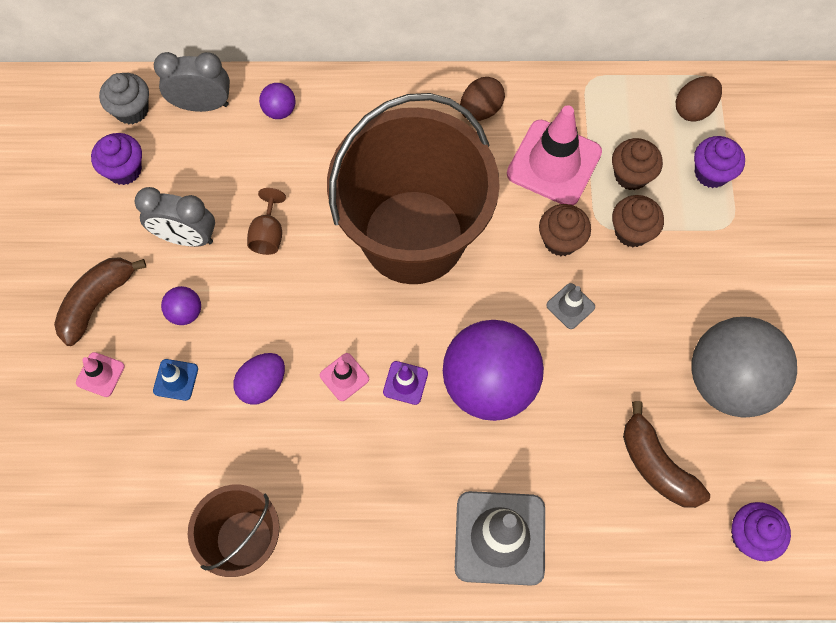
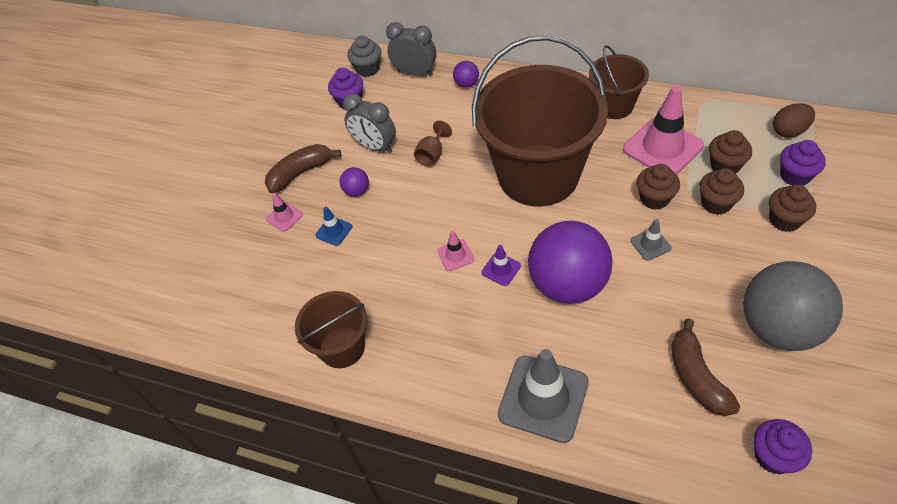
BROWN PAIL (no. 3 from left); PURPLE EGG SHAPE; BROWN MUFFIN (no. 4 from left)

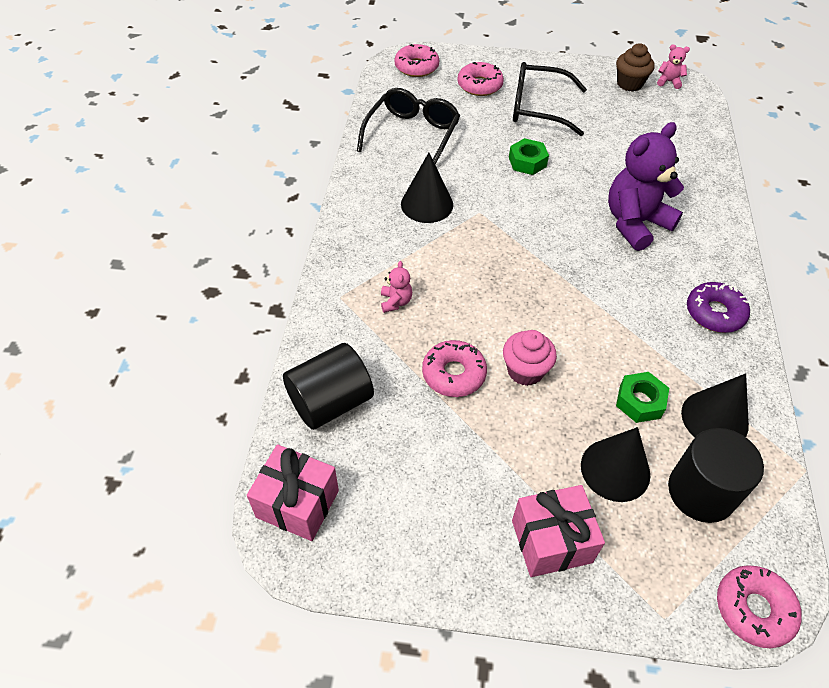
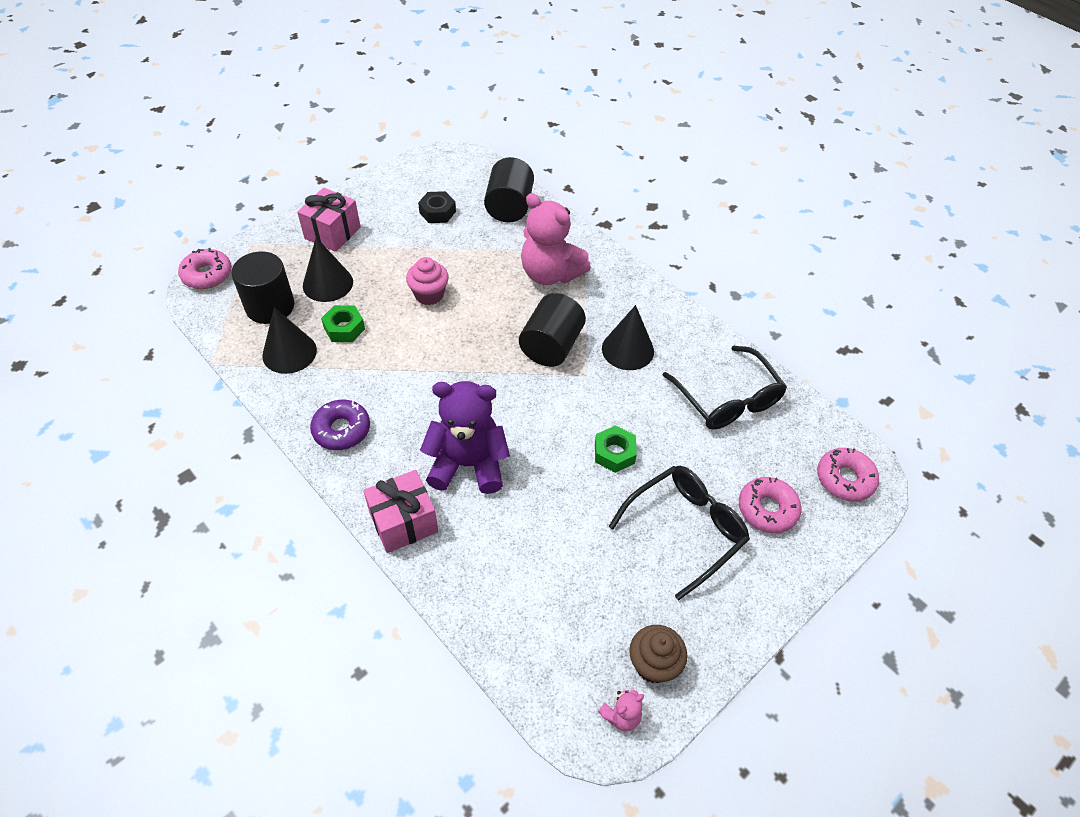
PURPLE TEDDY BEAR; ROSE-PINK TEDDY BEAR (no. 1 from left); ROSE-PINK GLAZED DONUT (no. 2 from left in the first image); ROSE-PINK PRESENT (no. 2 from left); JET-BLACK HEX NUT; JET-BLACK CYLINDER SHAPE (no. 3 from left)

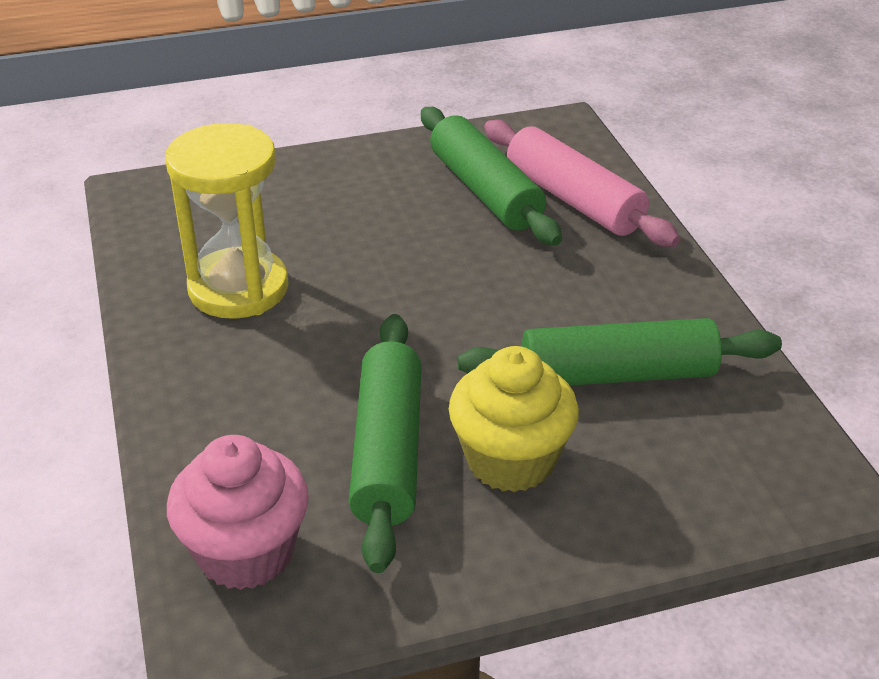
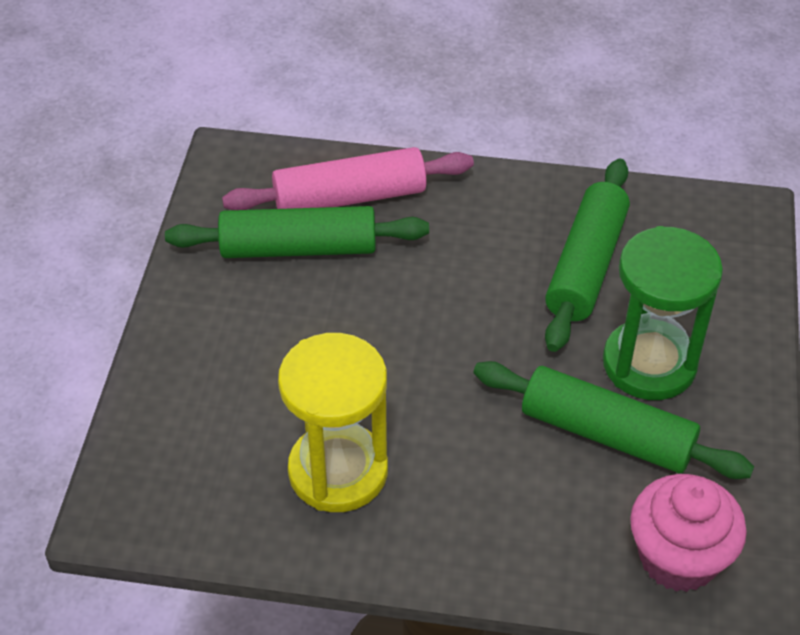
LEAF-GREEN SANDGLASS

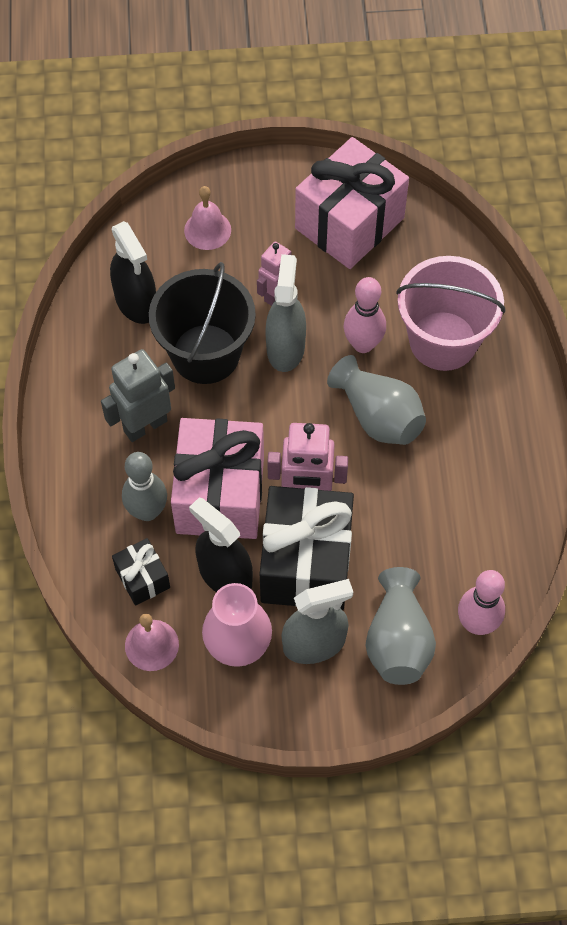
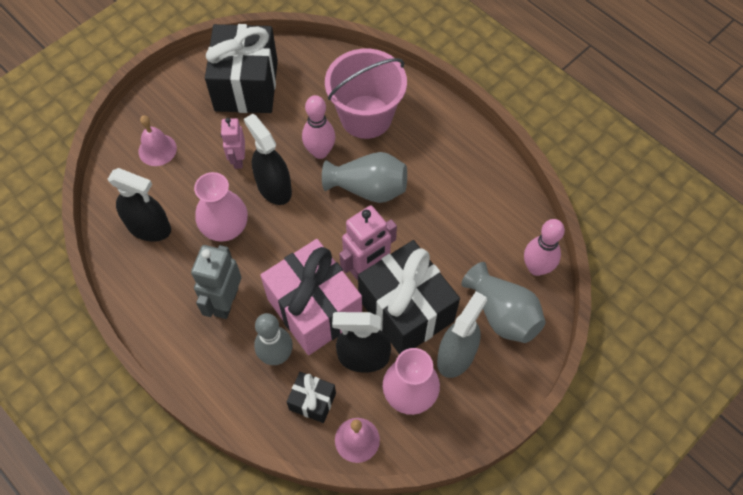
JET-BLACK PRESENT (no. 1 from left); JET-BLACK SPRAY CLEANER (no. 2 from left); ROSE-PINK VASE (no. 1 from left)

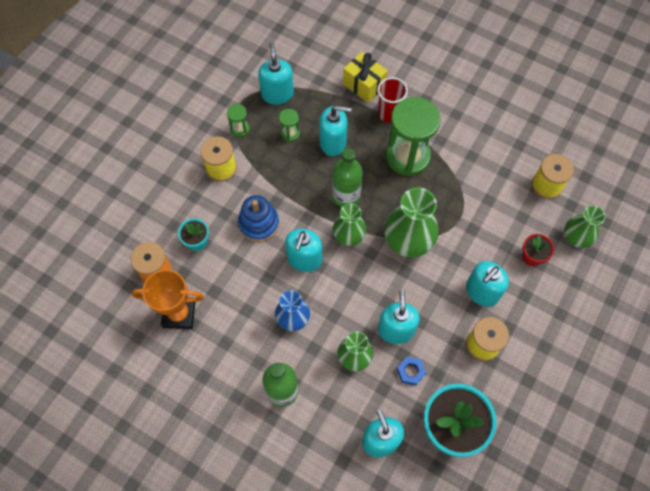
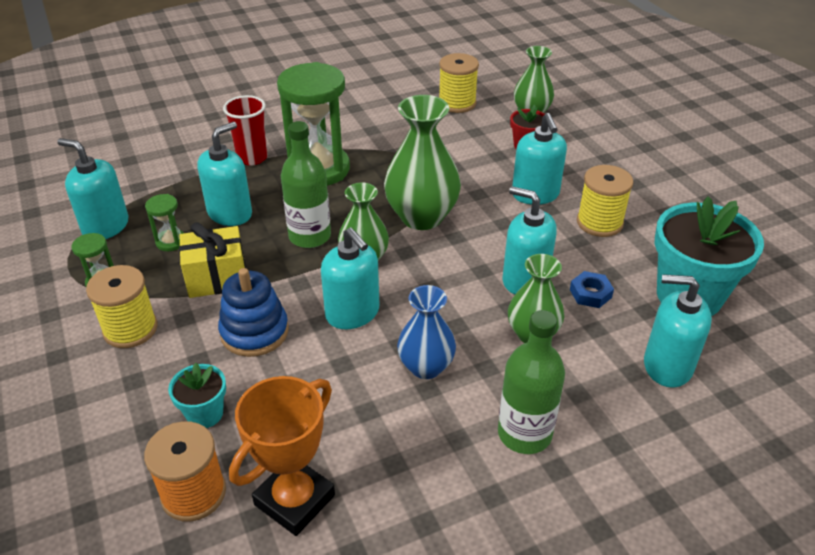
BRIGHT YELLOW PRESENT

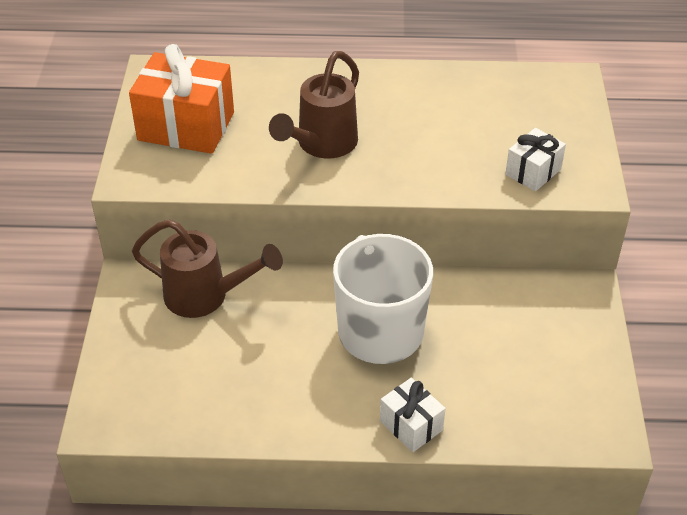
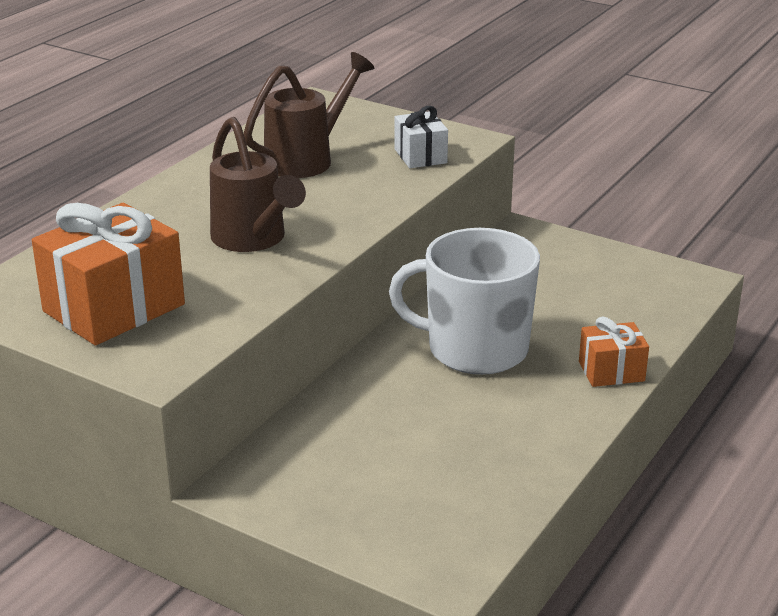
BROWN SPRINKLING CAN (no. 2 from left); BRIGHT ORANGE PRESENT (no. 2 from left)

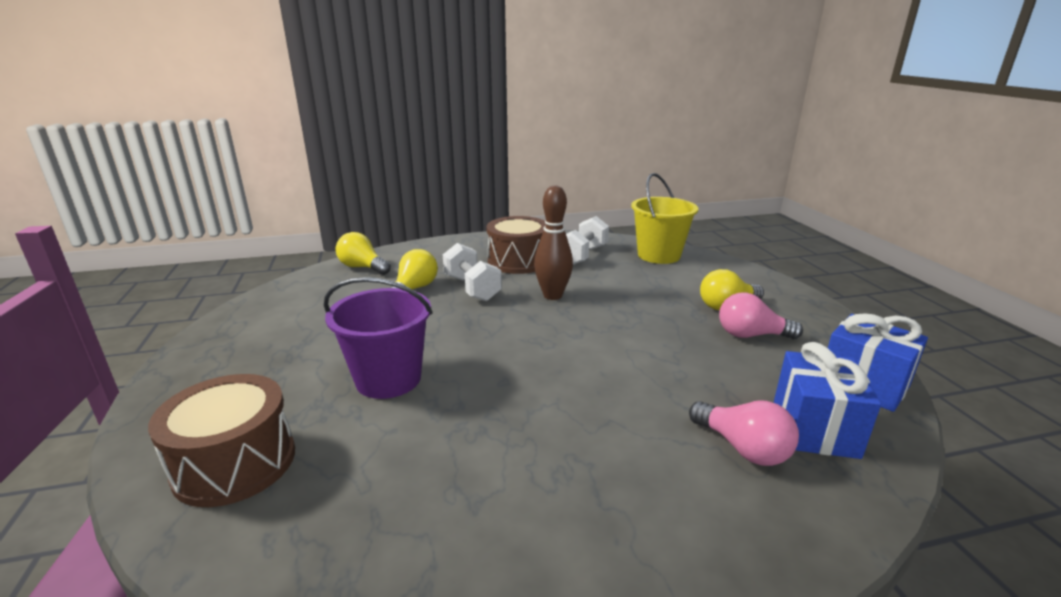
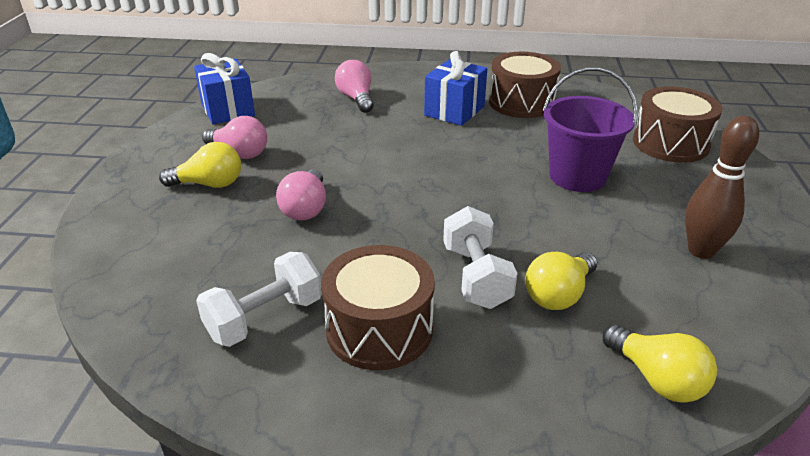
BRIGHT YELLOW PAIL; BROWN TENPIN; COBALT PRESENT (no. 2 from left); BROWN DRUM (no. 2 from left); ROSE-PINK LIGHTBULB (no. 2 from left)

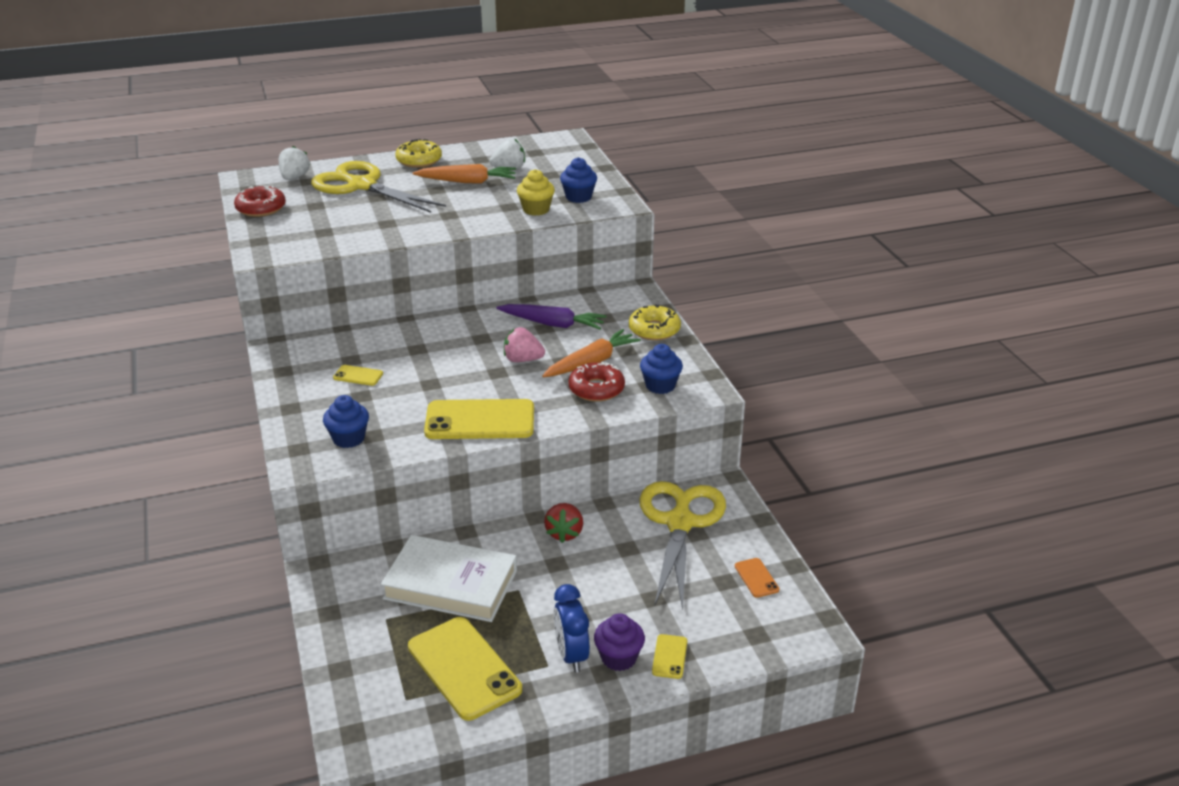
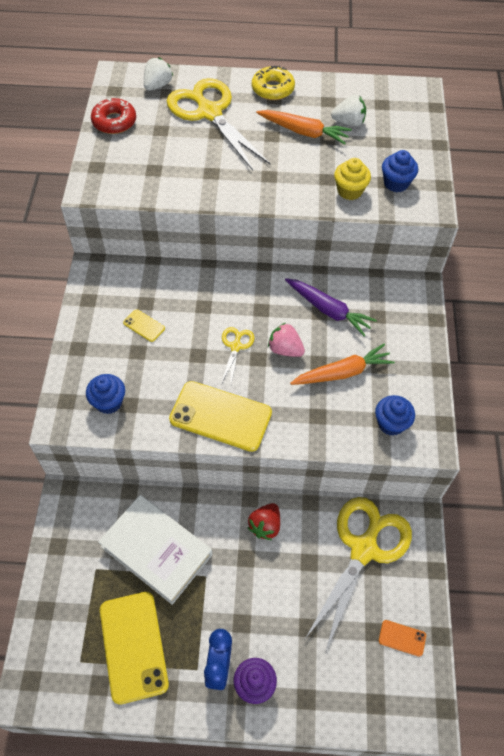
BRIGHT YELLOW GLAZED DONUT (no. 2 from left in the first image); CRIMSON GLAZED DONUT (no. 2 from left in the first image); BRIGHT ORANGE SMARTPHONE; BRIGHT YELLOW SMARTPHONE (no. 4 from left in the first image); BRIGHT YELLOW PAIR OF SCISSORS (no. 2 from left)

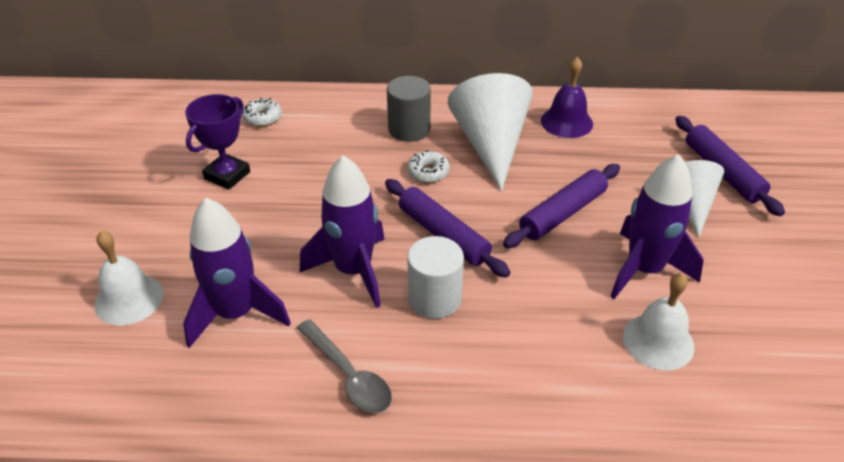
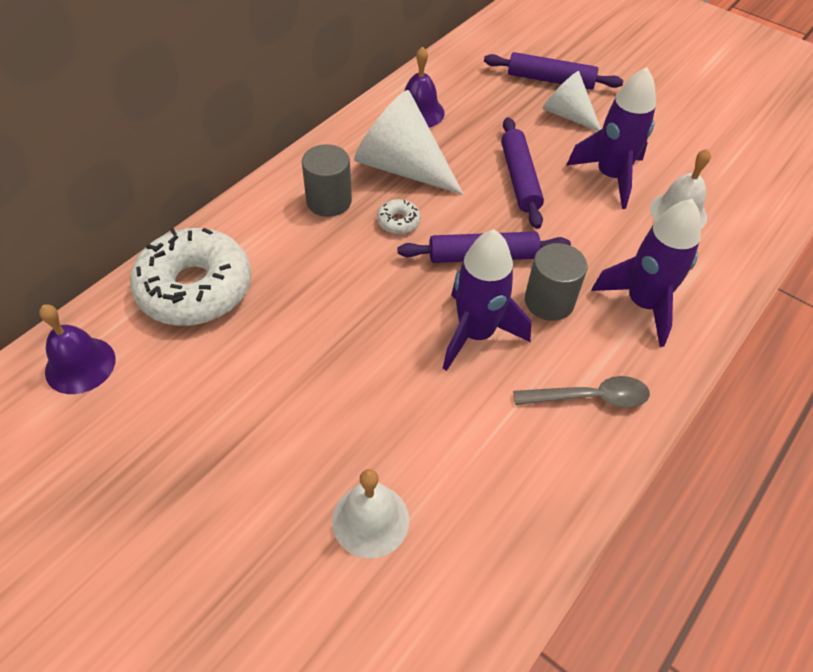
PURPLE PRIZE CUP; WHITE GLAZED DONUT (no. 1 from left); PURPLE SPACESHIP (no. 3 from left); ASH-GREY CYLINDER SHAPE (no. 2 from left); PURPLE SCHOOL BELL (no. 1 from left)

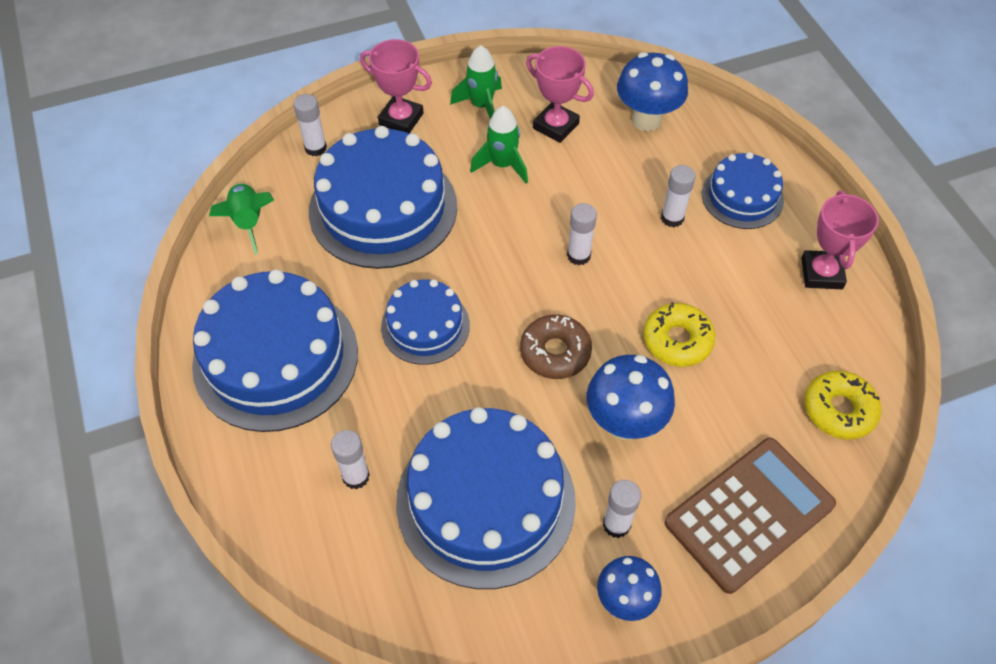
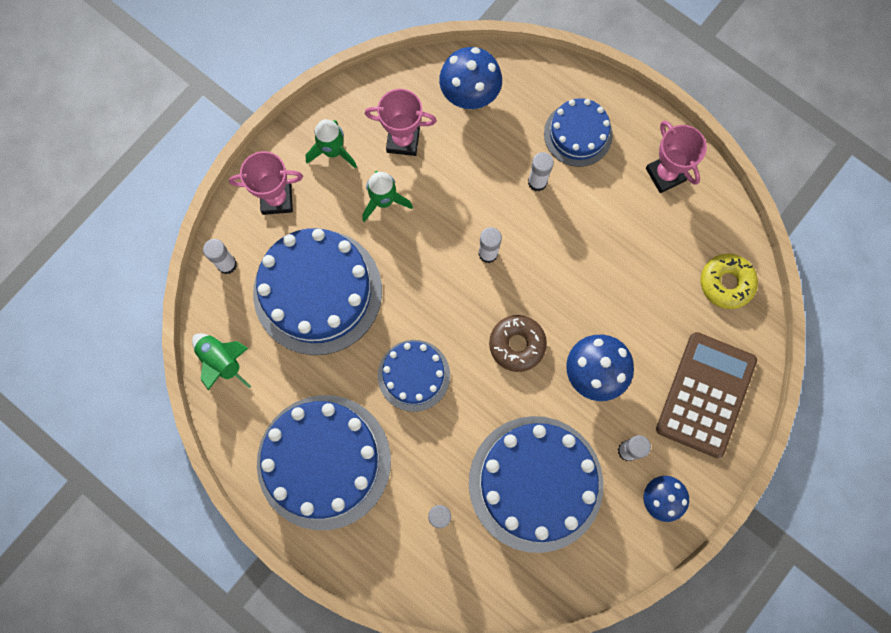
BRIGHT YELLOW GLAZED DONUT (no. 1 from left in the first image)

